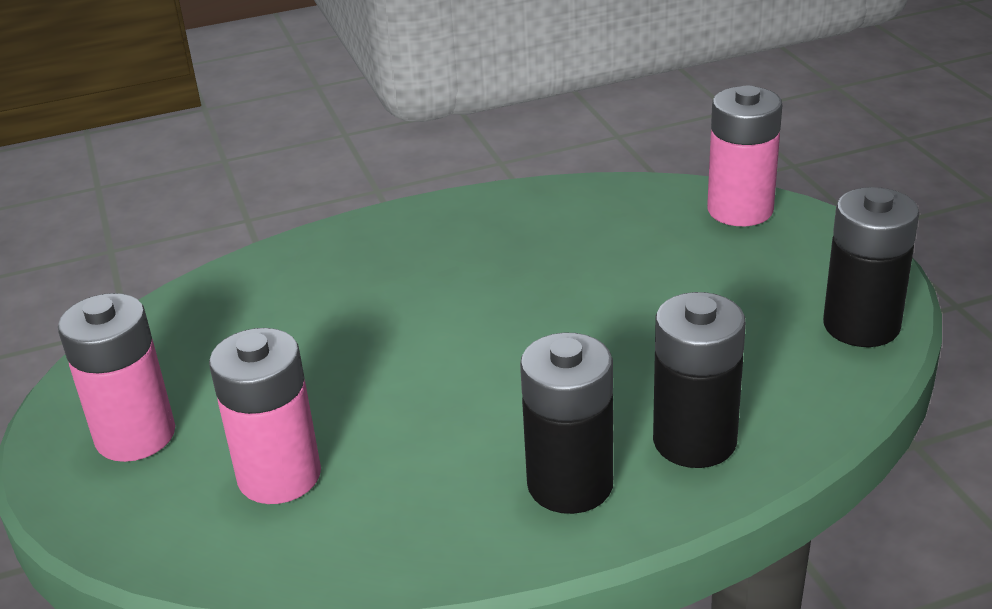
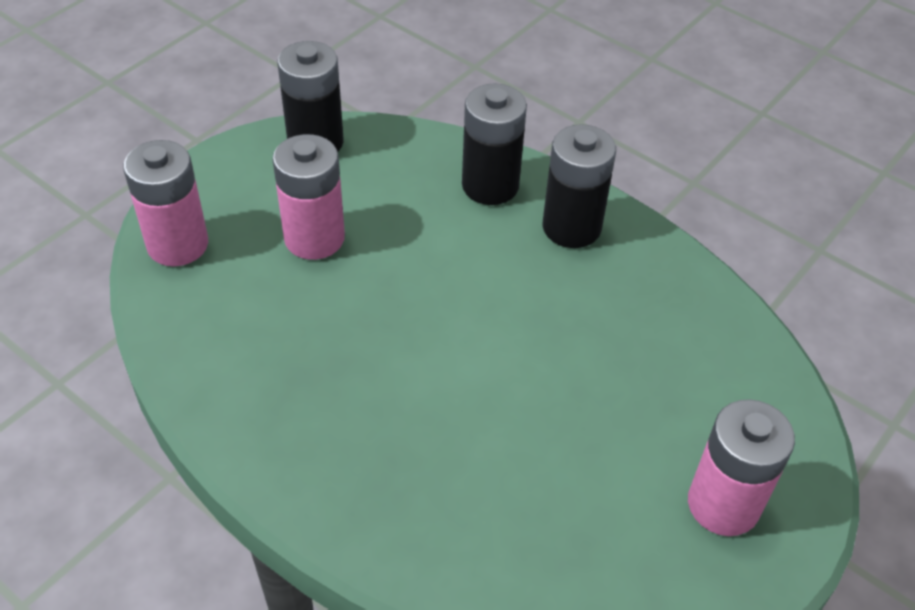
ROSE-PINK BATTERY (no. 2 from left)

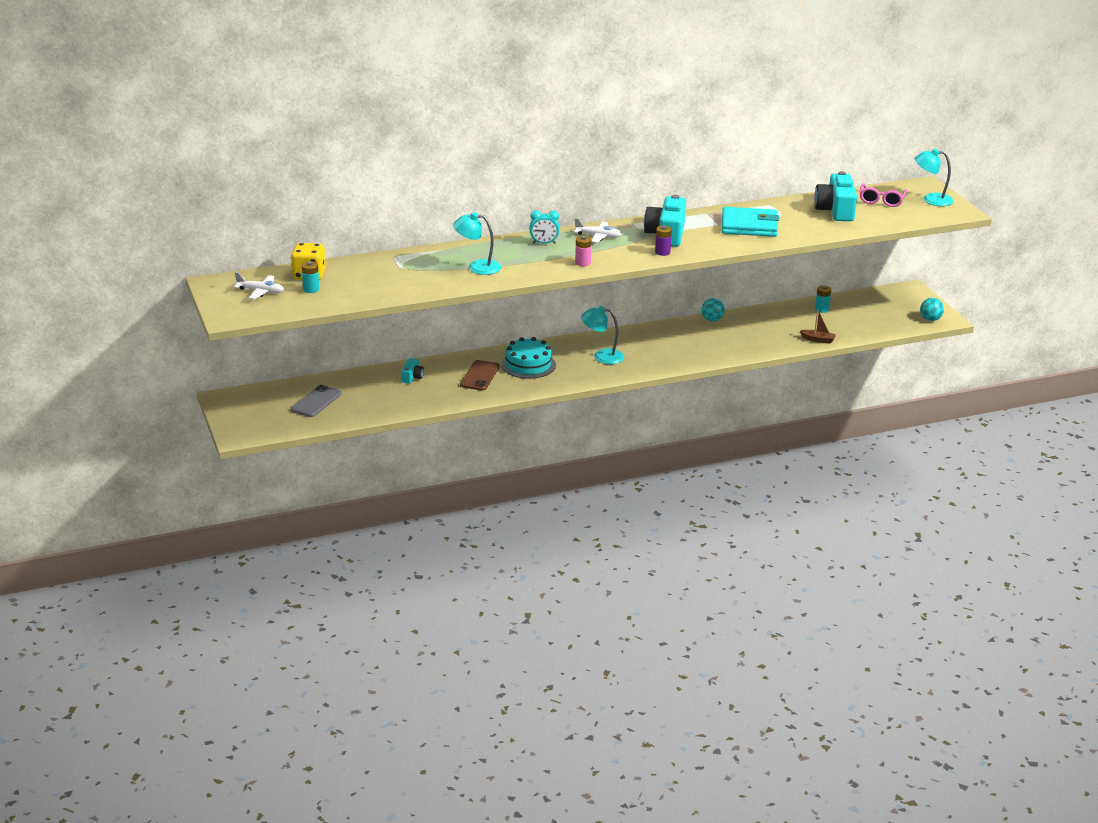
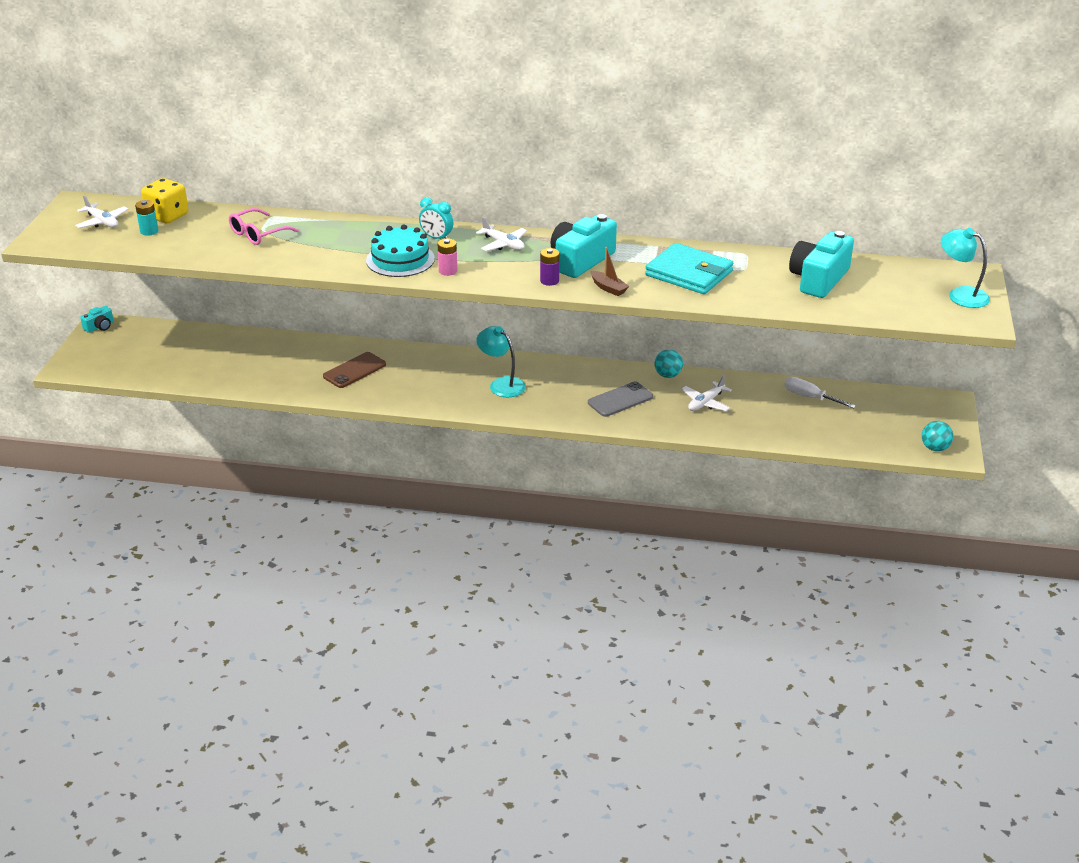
ROSE-PINK SPECTACLES; AQUA DESK LAMP (no. 1 from left in the first image); WHITE HAND SCREWDRIVER; BROWN BOAT; AQUA GATEAU; AQUA PHOTO CAMERA (no. 1 from left); ASH-GREY SMARTPHONE; WHITE PLANE (no. 3 from left)

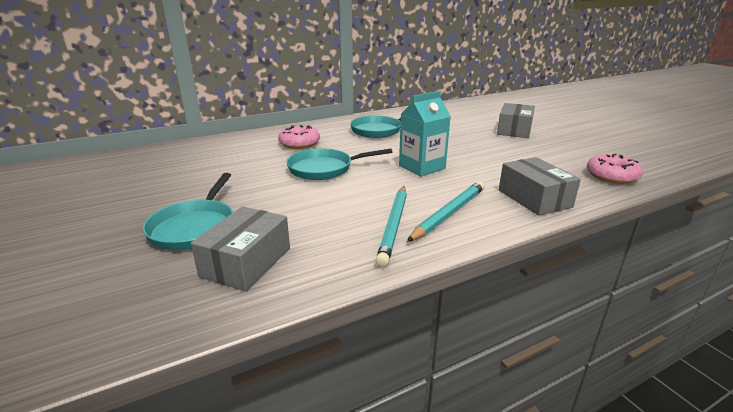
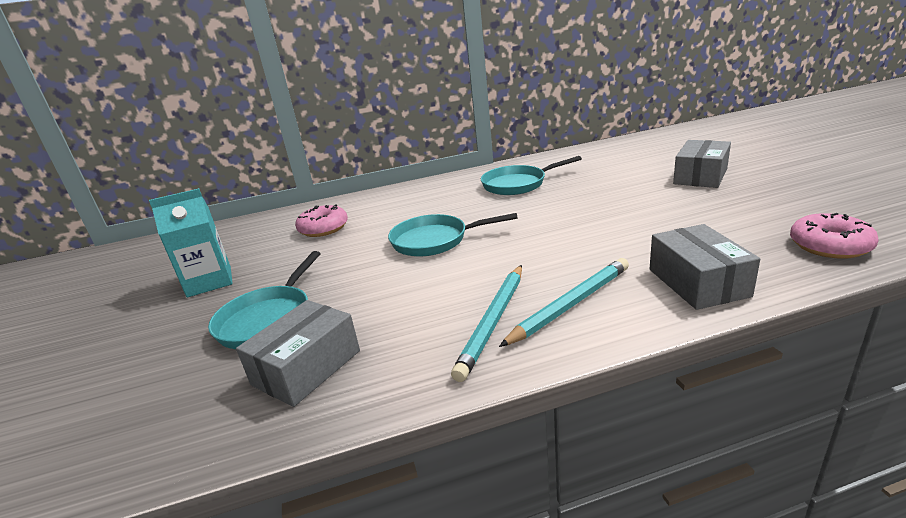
AQUA MILK CARTON; ROSE-PINK GLAZED DONUT (no. 1 from left)

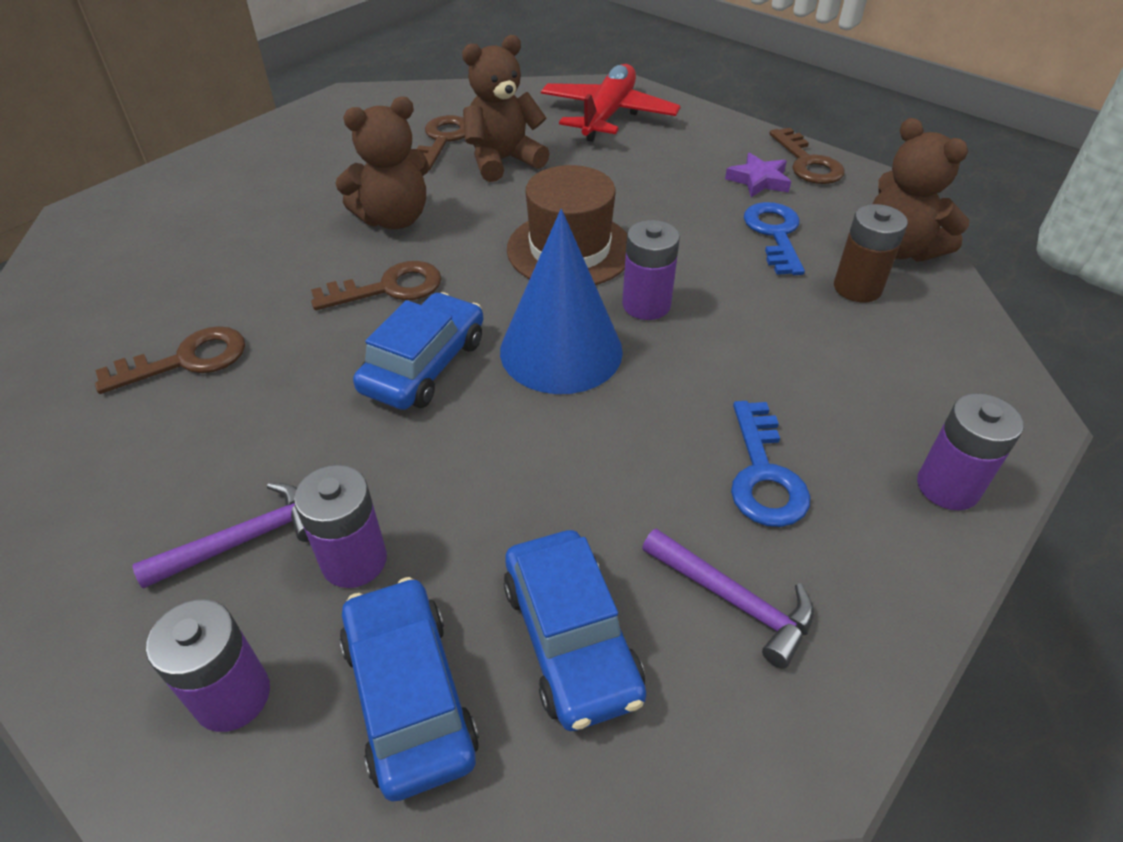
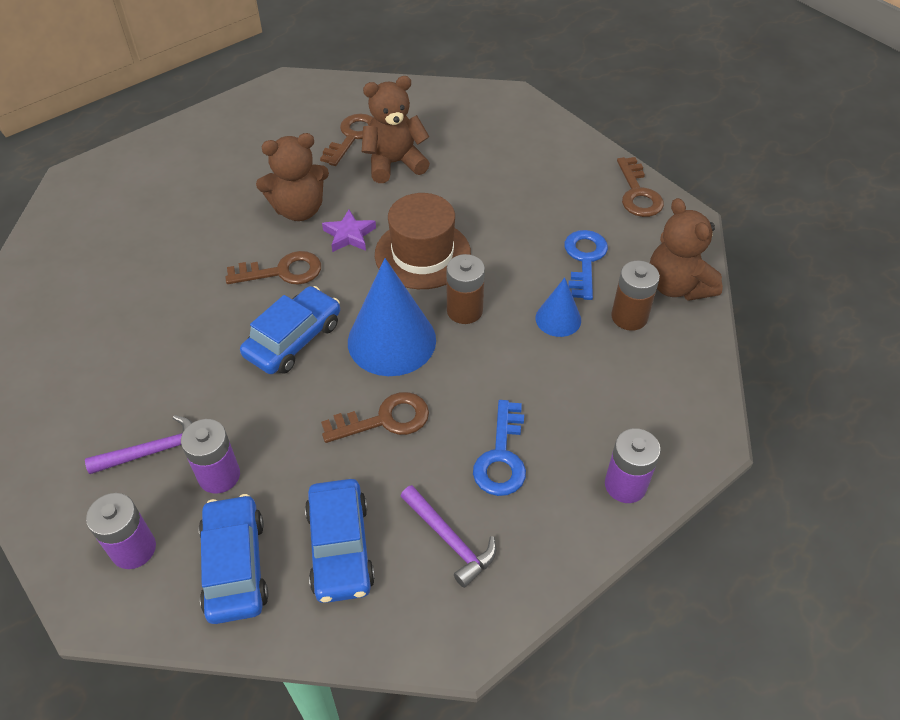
CRIMSON PLANE; PURPLE STAR; BROWN BATTERY (no. 1 from left); BROWN KEY (no. 3 from left); COBALT SOLID CONE (no. 2 from left)

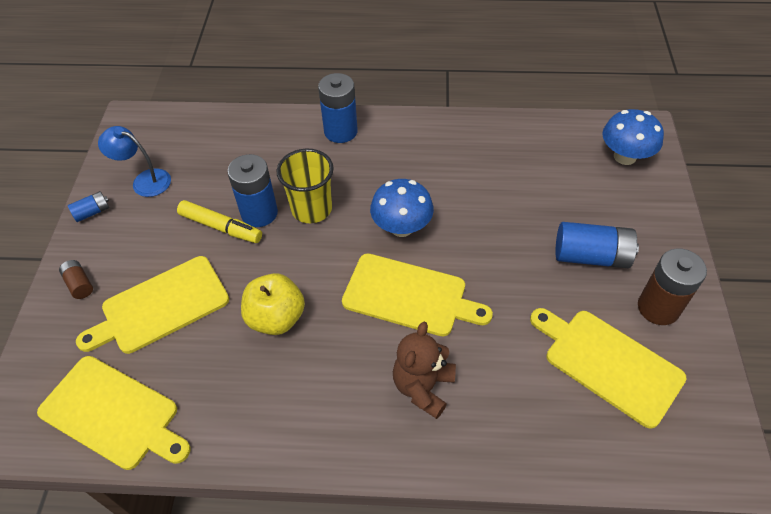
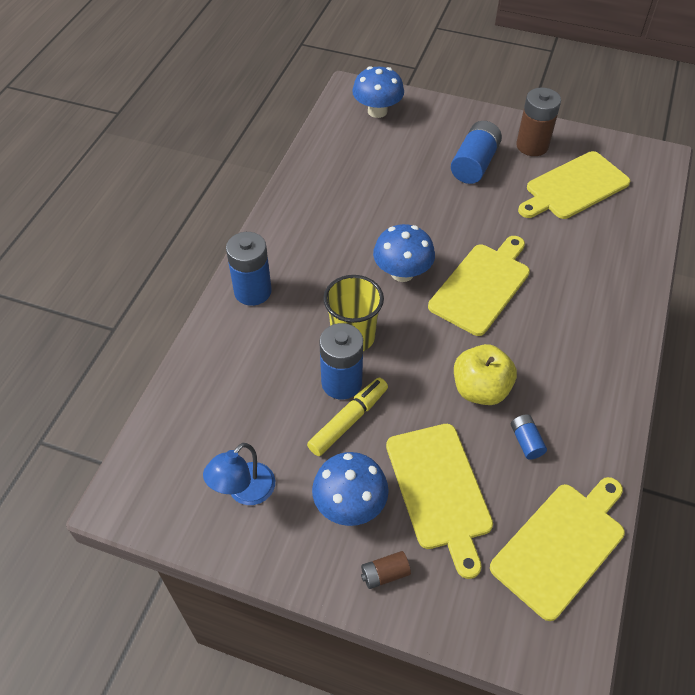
COBALT BATTERY (no. 4 from left); BROWN TEDDY BEAR; COBALT MUSHROOM (no. 1 from left)

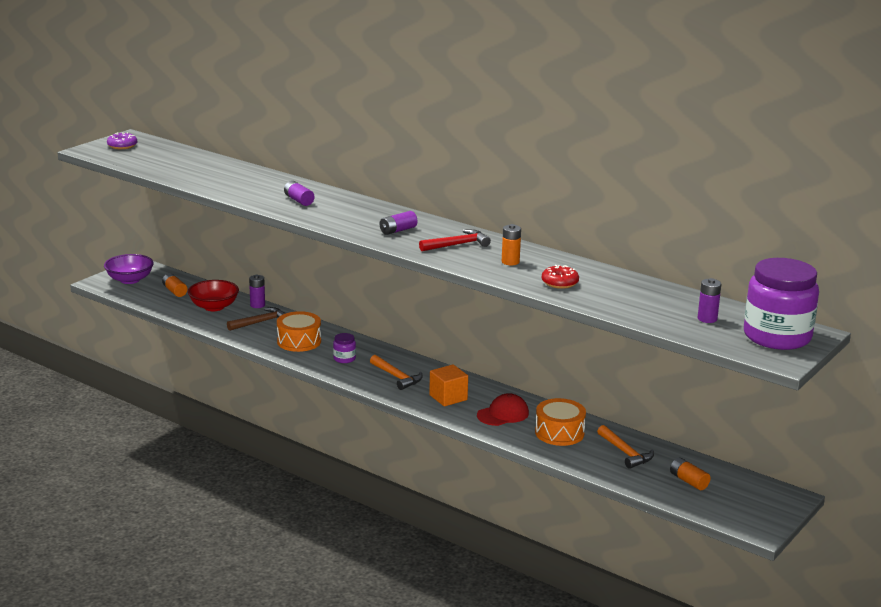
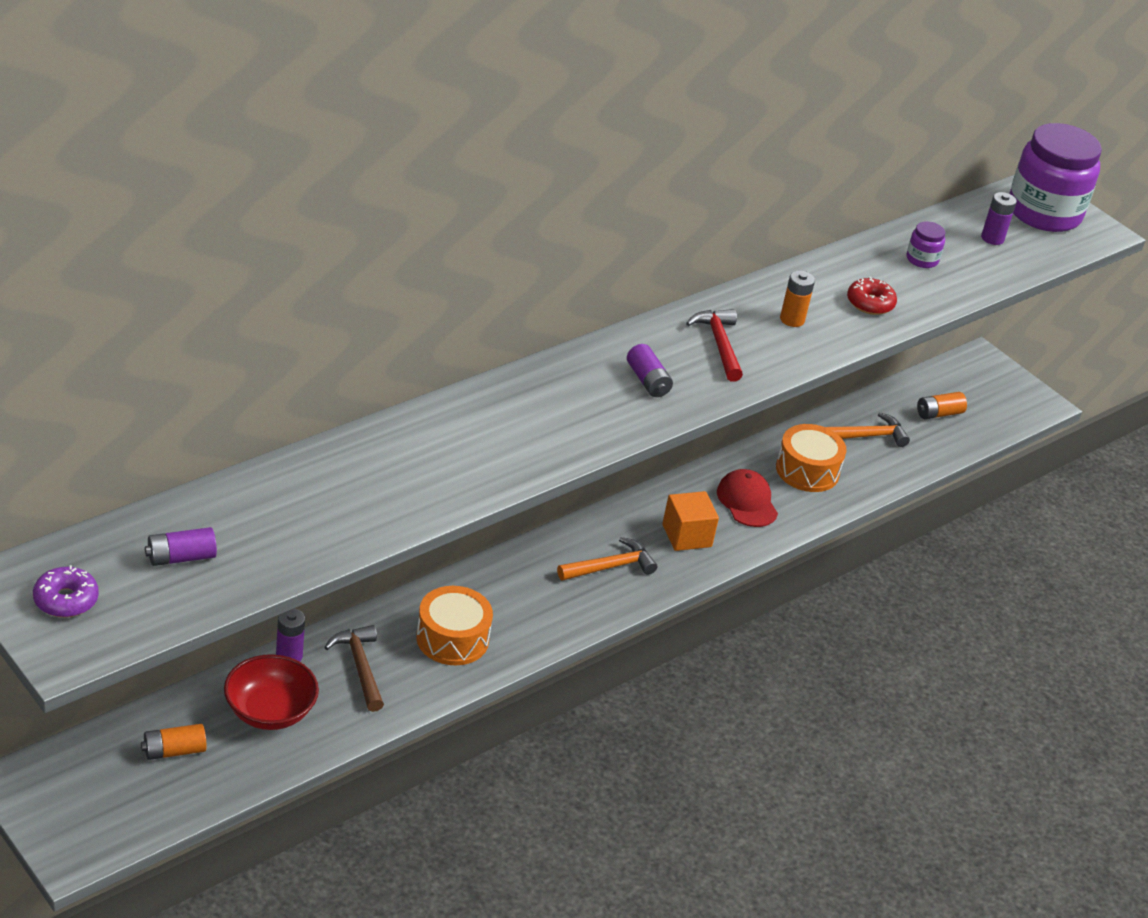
PURPLE BATTERY (no. 1 from left); PURPLE SERVING BOWL; PURPLE PRESERVE JAR (no. 1 from left)

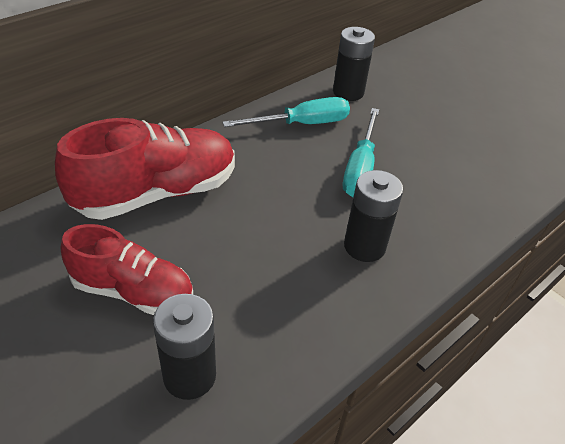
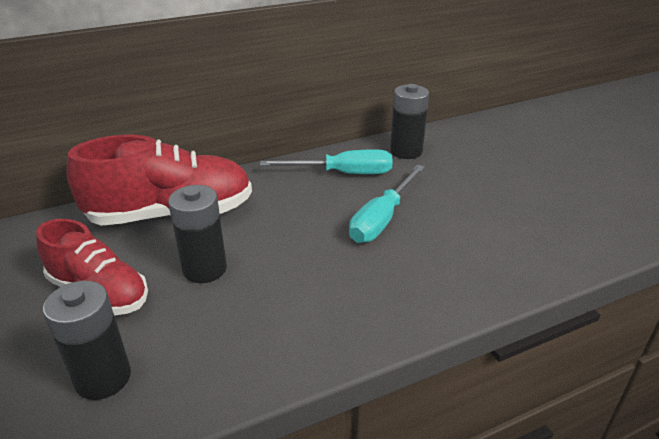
JET-BLACK BATTERY (no. 2 from left)

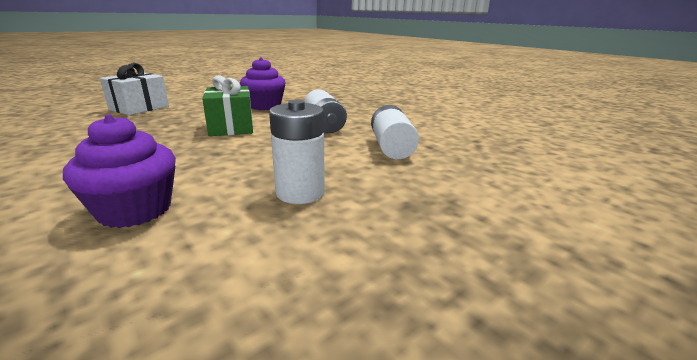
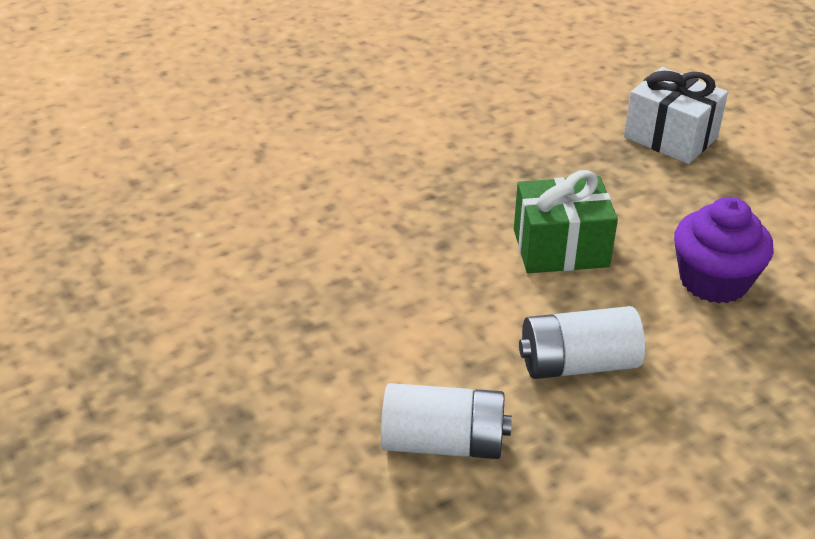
WHITE BATTERY (no. 1 from left in the first image); PURPLE MUFFIN (no. 1 from left in the first image)

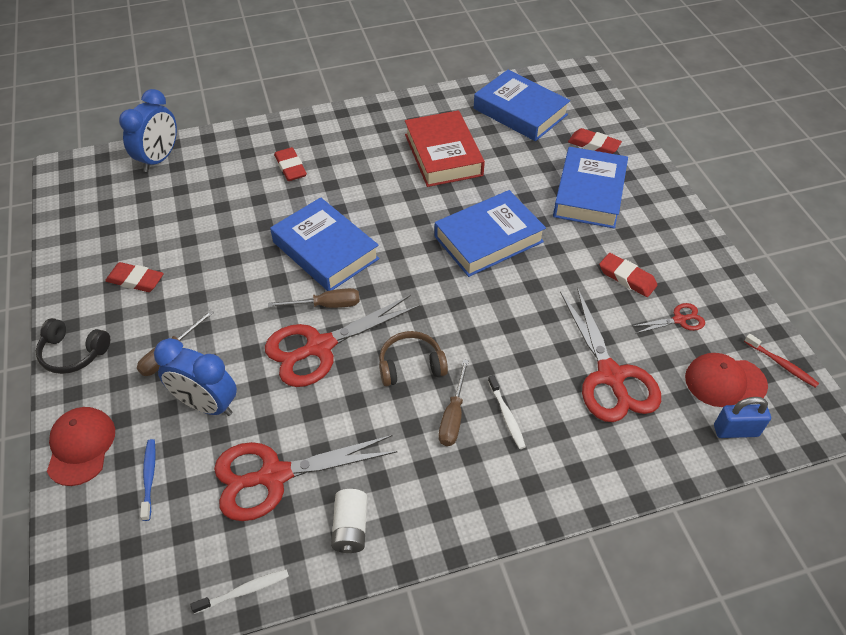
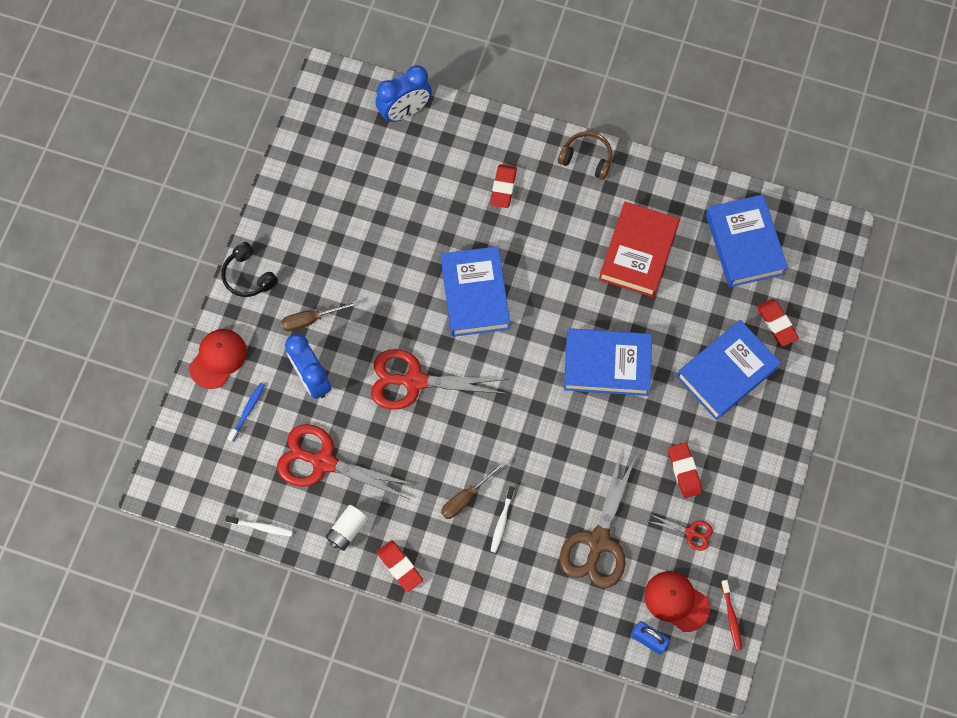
CRIMSON ERASER (no. 1 from left); BROWN PAIR OF SCISSORS; BROWN HAND SCREWDRIVER (no. 2 from left in the first image); BROWN OVER-EAR HEADPHONES

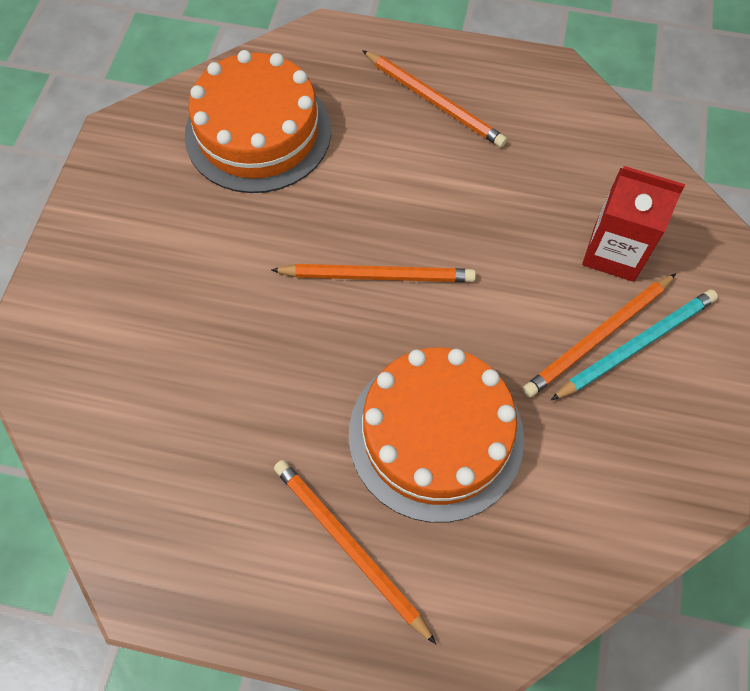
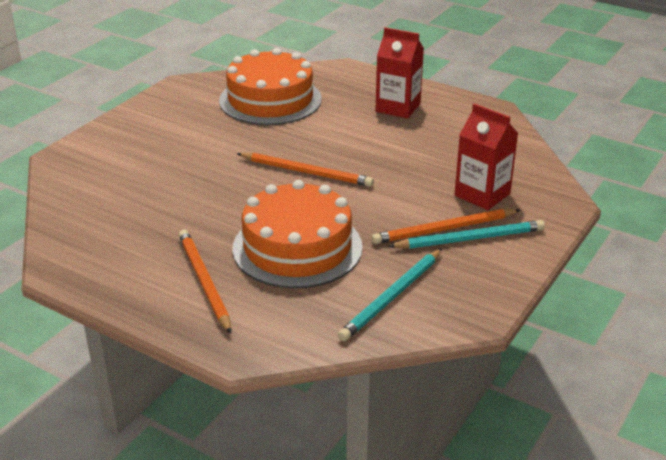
CRIMSON MILK CARTON (no. 1 from left); AQUA LEAD PENCIL (no. 1 from left)

